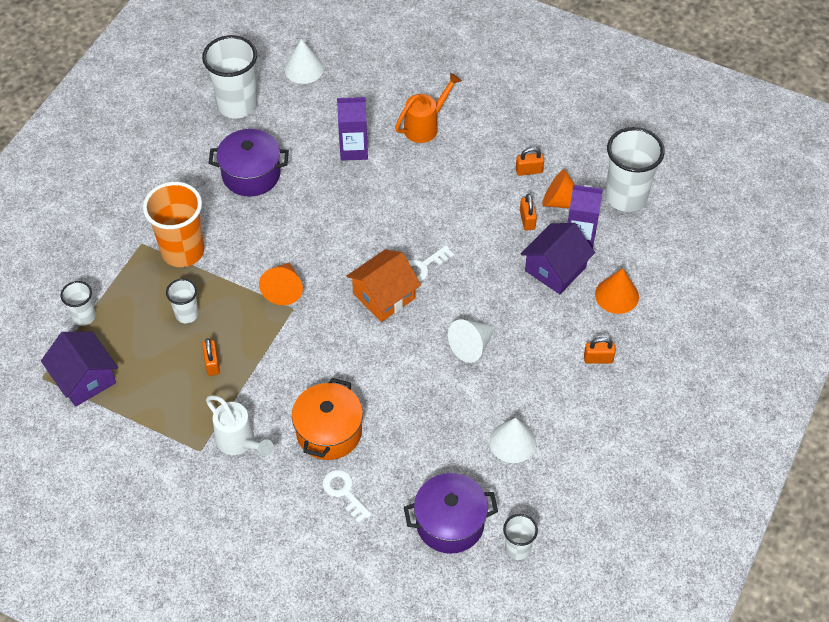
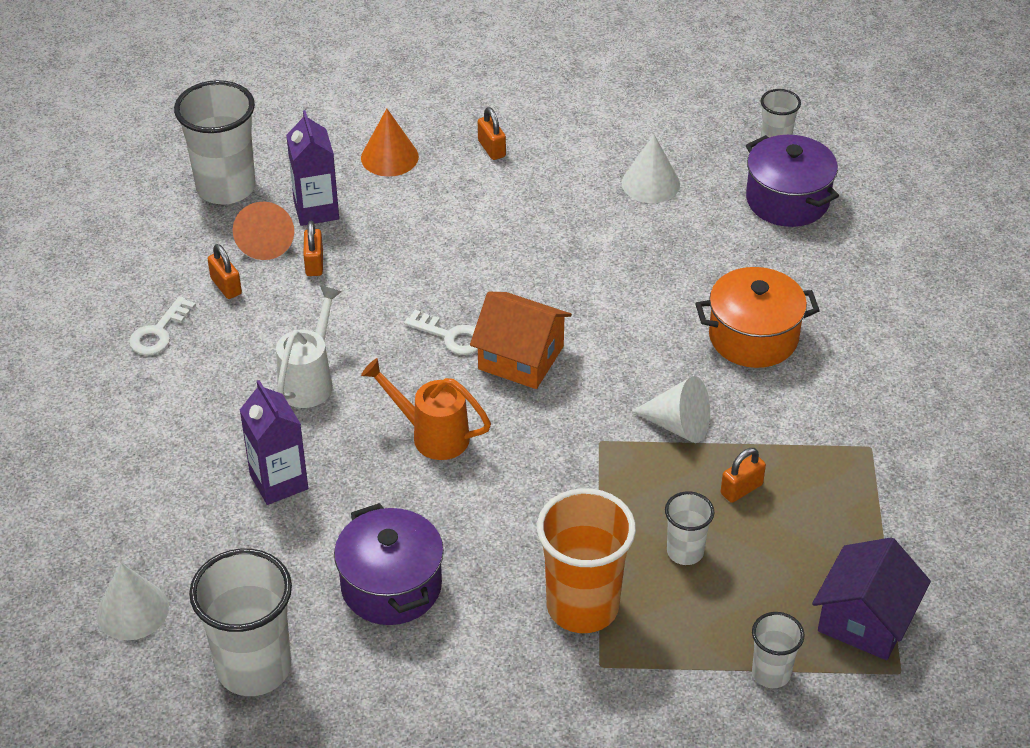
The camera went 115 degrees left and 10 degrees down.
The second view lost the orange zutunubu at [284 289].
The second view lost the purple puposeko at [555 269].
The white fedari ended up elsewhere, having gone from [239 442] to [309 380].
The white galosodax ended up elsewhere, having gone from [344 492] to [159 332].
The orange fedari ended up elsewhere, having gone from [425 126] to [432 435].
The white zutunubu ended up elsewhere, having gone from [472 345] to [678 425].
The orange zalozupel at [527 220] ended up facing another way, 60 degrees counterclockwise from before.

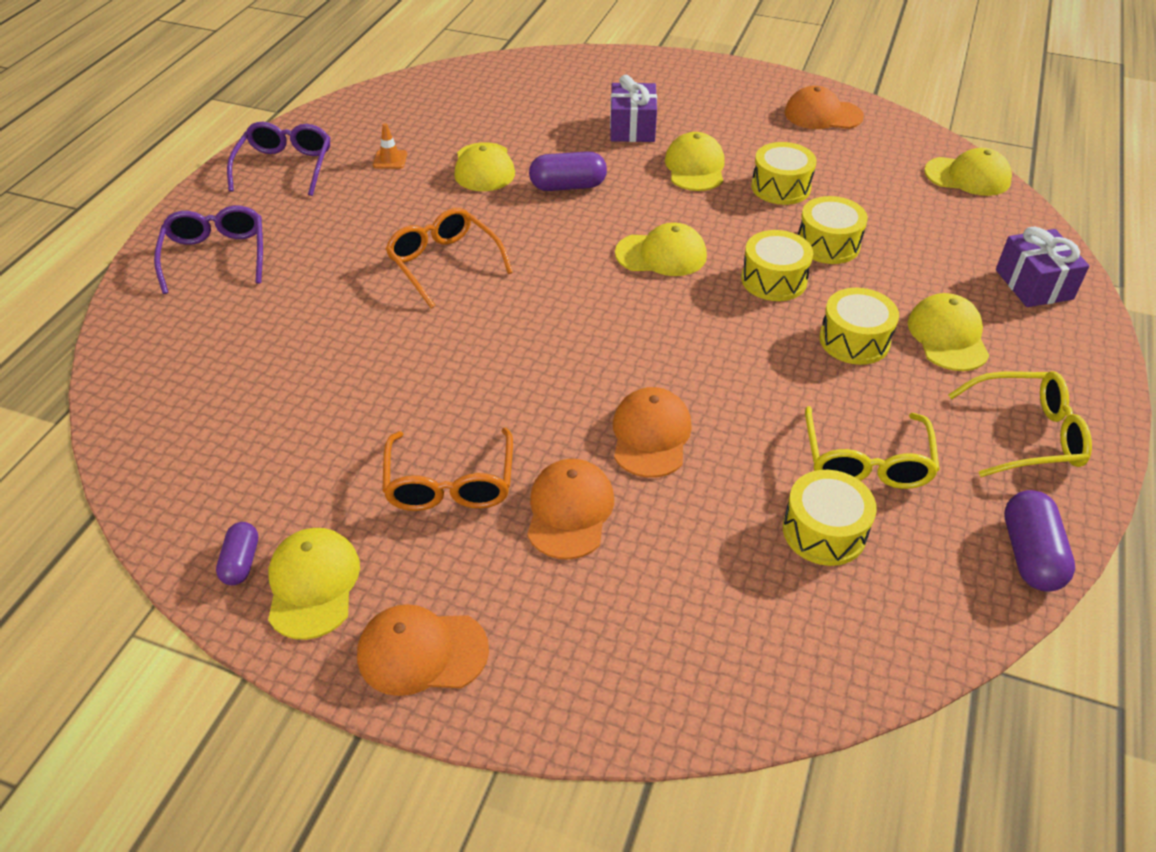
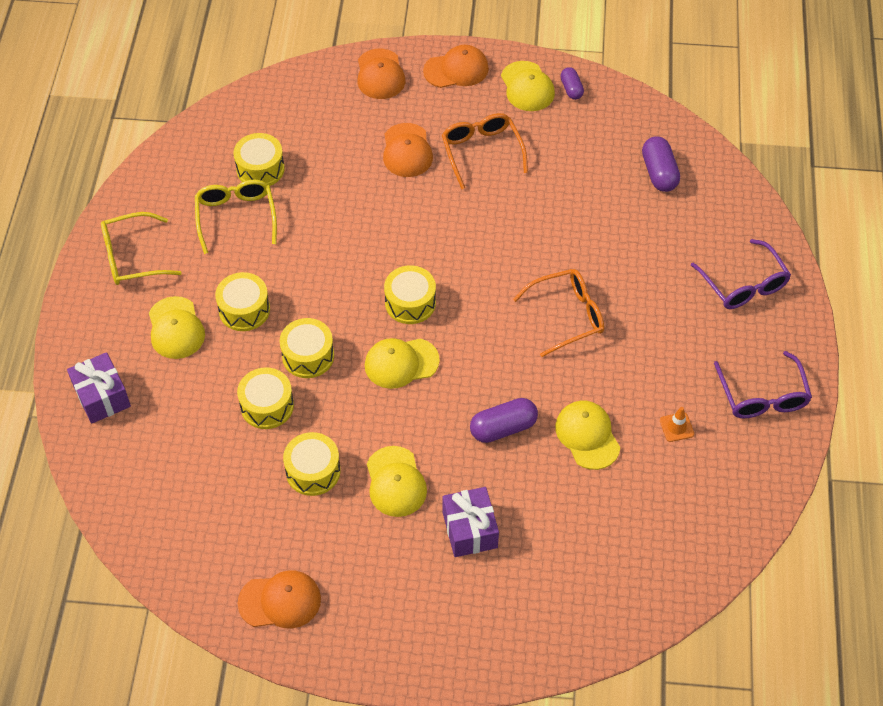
The camera went 165 degrees right and 10 degrees up.
The second view lost the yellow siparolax at [967 176].
The second view gained the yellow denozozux at [410 303].
The orange siparolax ended up elsewhere, having gone from [650 435] to [380 74].
The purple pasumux ended up elsewhere, having gone from [1030 554] to [659 173].
The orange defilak at [444 263] ended up facing another way, 60 degrees counterclockwise from before.

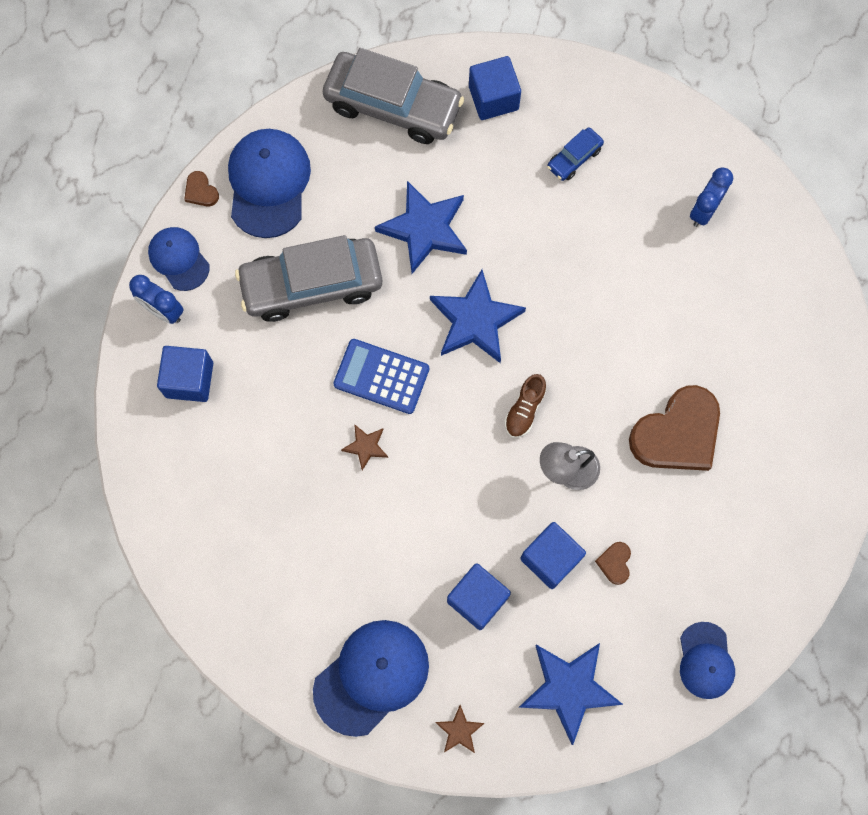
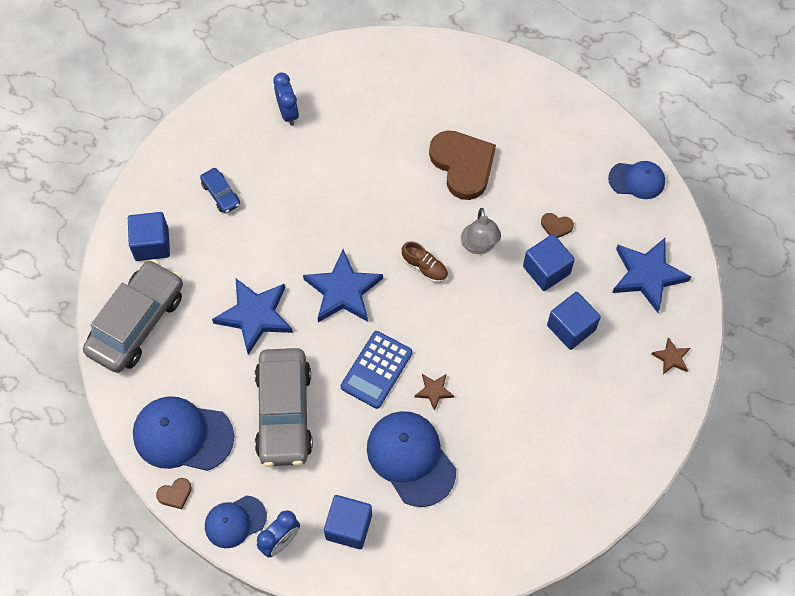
The camera went 80 degrees left and 10 degrees down.
The blue siparolax ended up elsewhere, having gone from [371 677] to [411 458].
The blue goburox at [704 210] ended up facing another way, 150 degrees counterclockwise from before.

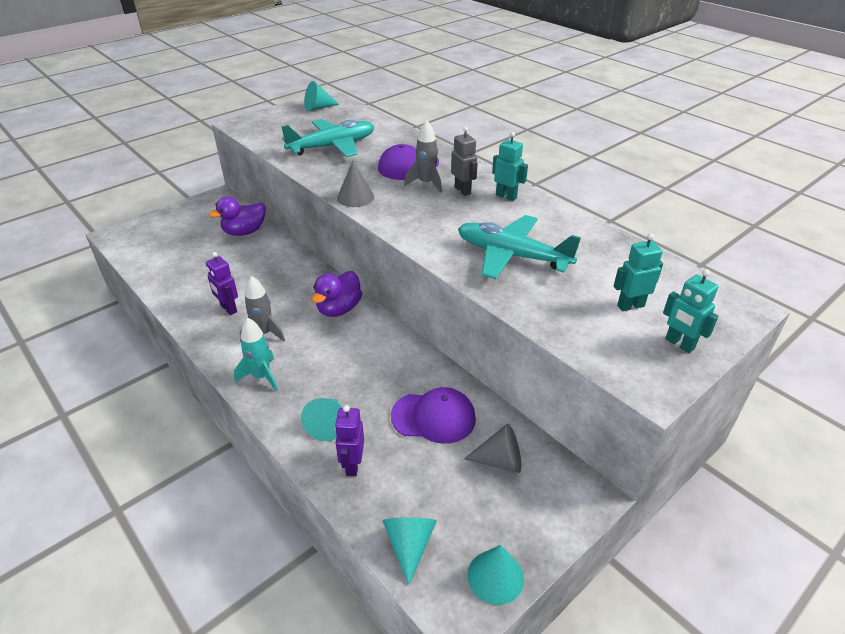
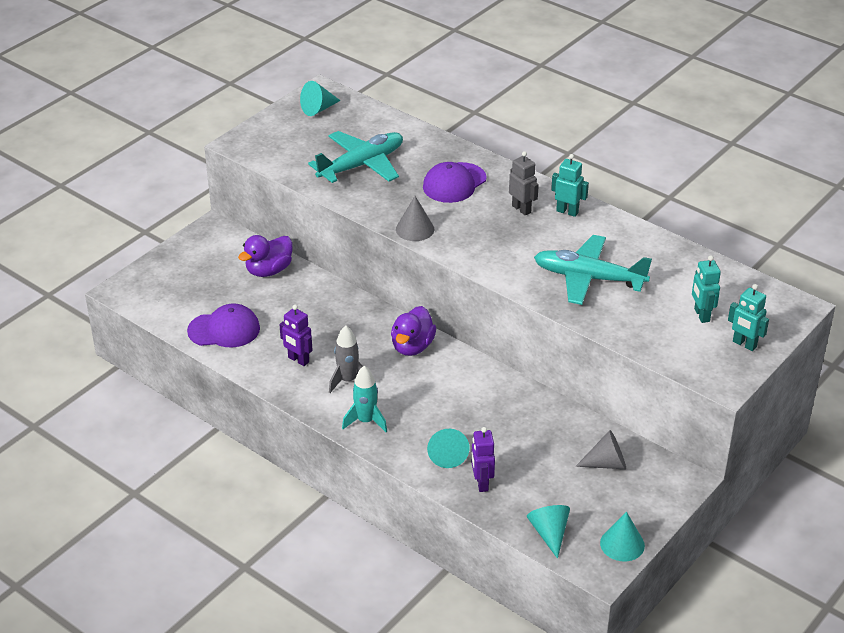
The camera went 10 degrees left and 0 degrees up.
The second view lost the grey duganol at [426 183].
The purple siparolax ended up elsewhere, having gone from [433 417] to [224 330].
The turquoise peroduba at [630 306] ended up facing another way, 75 degrees counterclockwise from before.

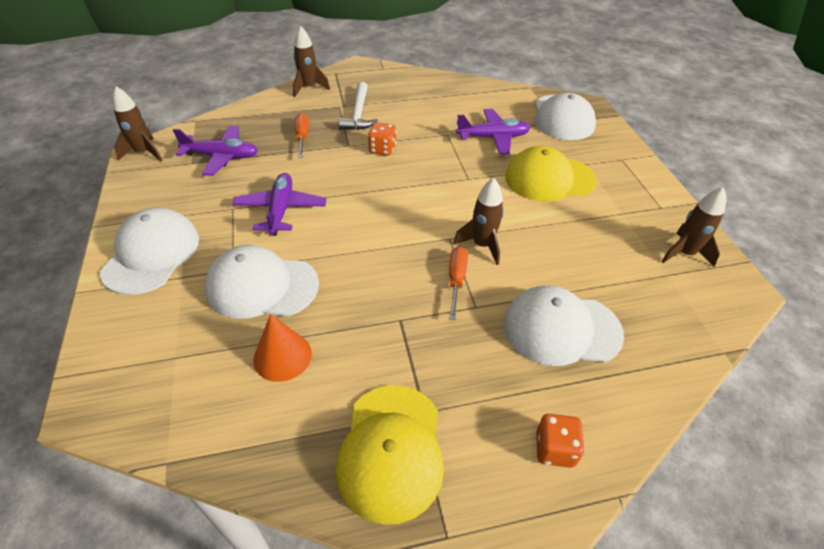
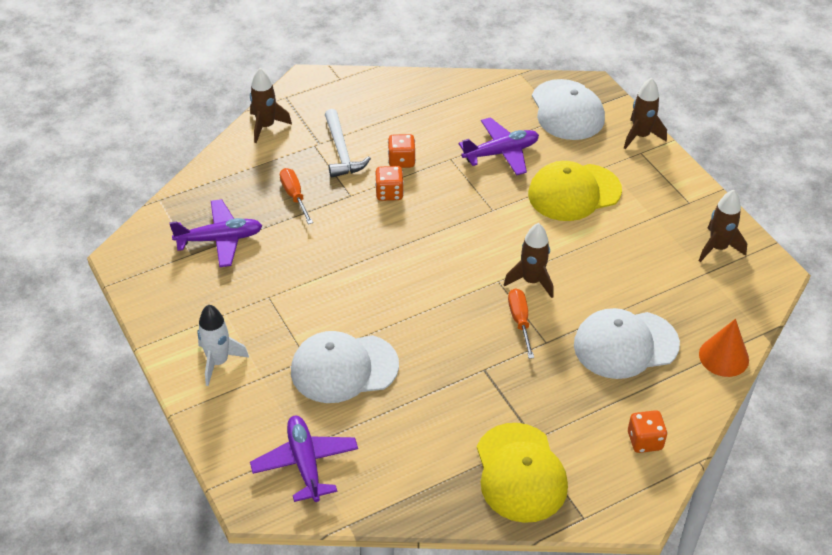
The camera went 15 degrees left and 0 degrees up.
The second view gained the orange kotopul at [401 161].
The brown duganol ended up elsewhere, having gone from [144 153] to [640 136].
The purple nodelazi ended up elsewhere, having gone from [281 210] to [305 463].
The orange zutunubu ended up elsewhere, having gone from [282 356] to [723 357].
Where the white siparolax stood at [152 254], the white duganol came to stand at [218 362].

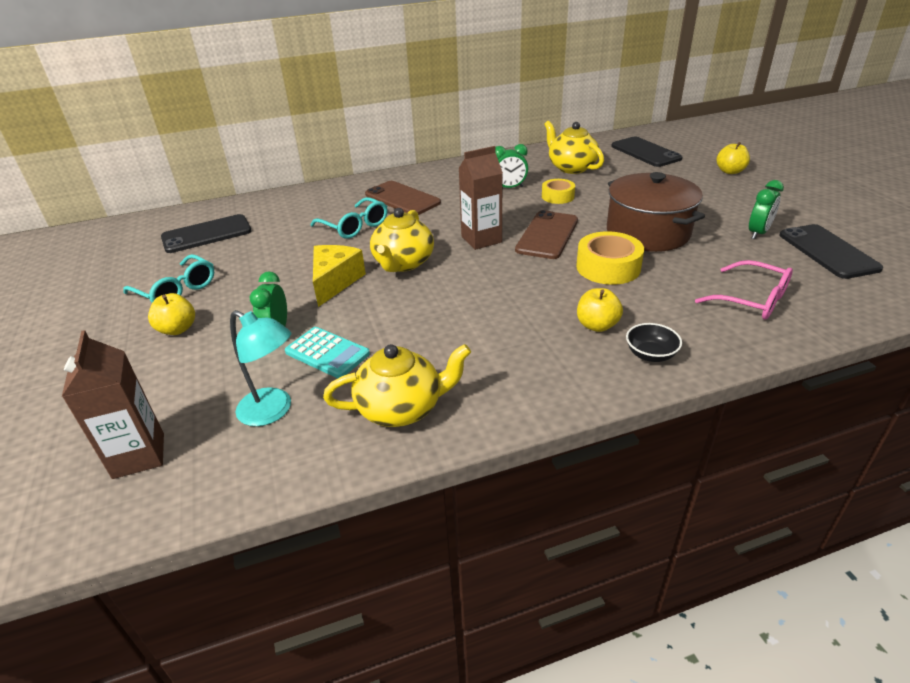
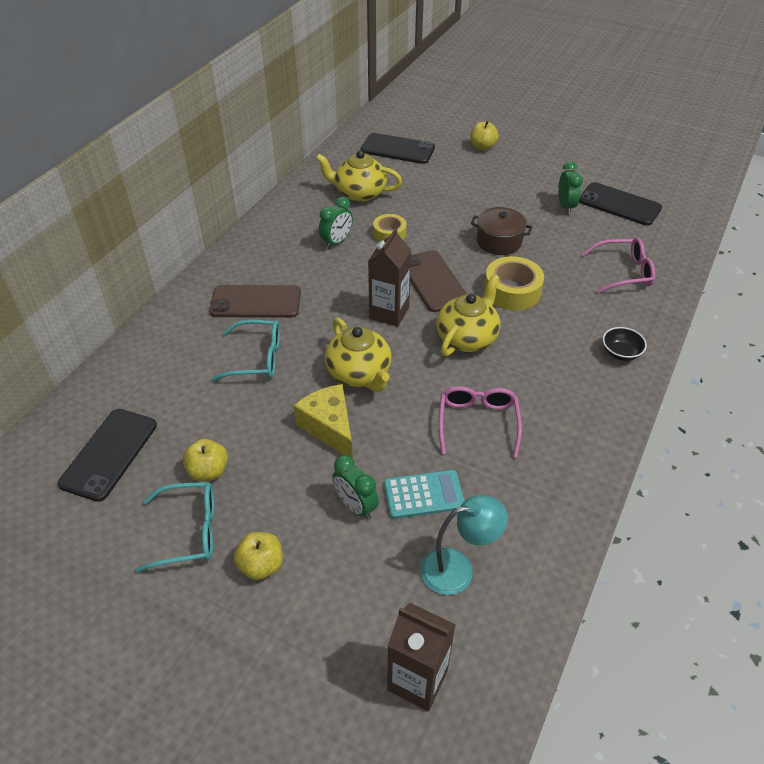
The camera went 45 degrees left and 10 degrees up.
The second view gained the pink defilak at [478 422].
The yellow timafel ended up elsewhere, having gone from [401 408] to [467 337].
The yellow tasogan ended up elsewhere, having gone from [597 325] to [208 471].
The size of the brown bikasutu at [648 233] changed by a factor of 0.61.

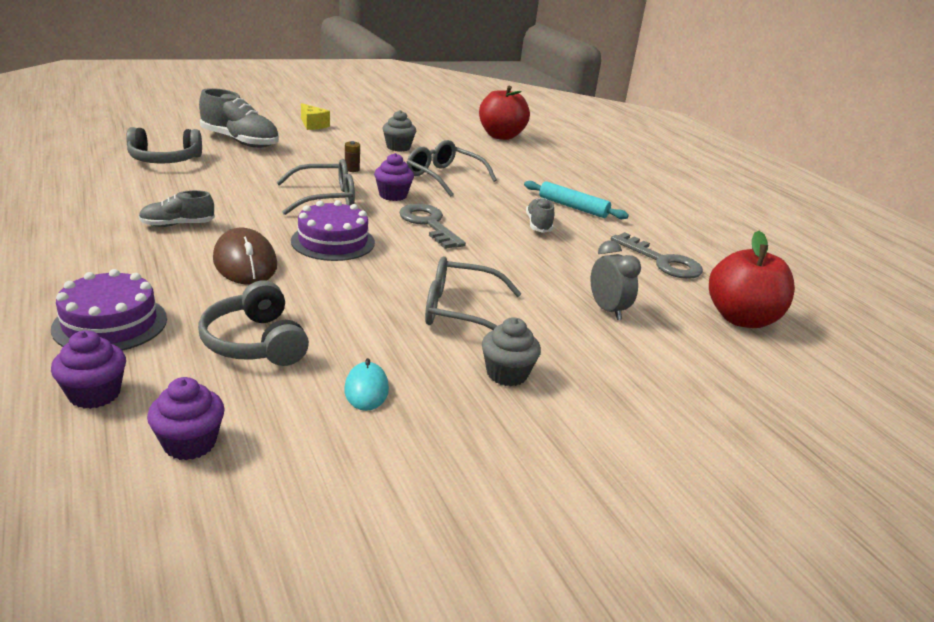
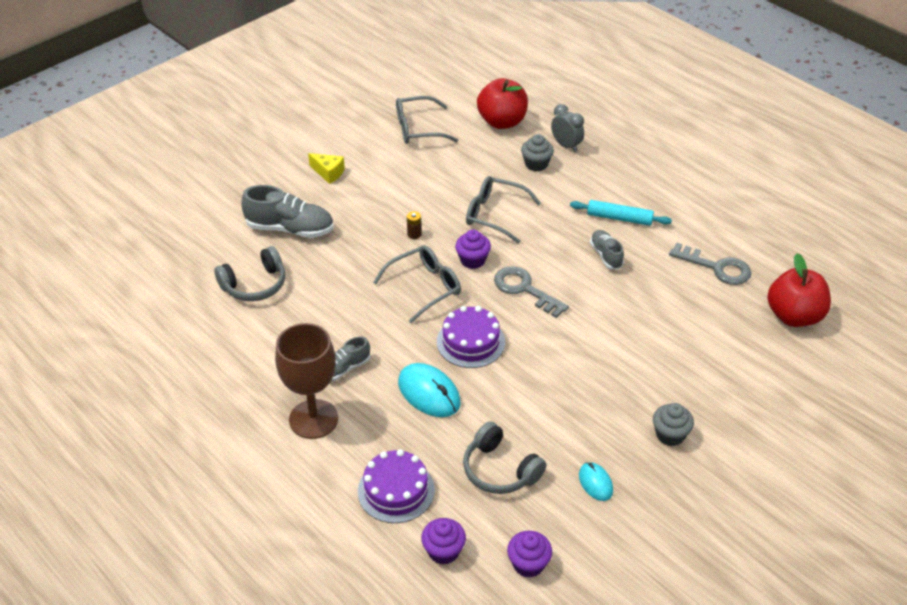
The camera went 15 degrees left and 15 degrees up.
The second view gained the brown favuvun at [313 419].
The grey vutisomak ended up elsewhere, having gone from [398 147] to [536 164].
The grey defilak ended up elsewhere, having gone from [460 311] to [418 129].
The grey goburox ended up elsewhere, having gone from [607 310] to [566 145].
What was the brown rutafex at [245 263] turned into the turquoise rutafex at [429 393].

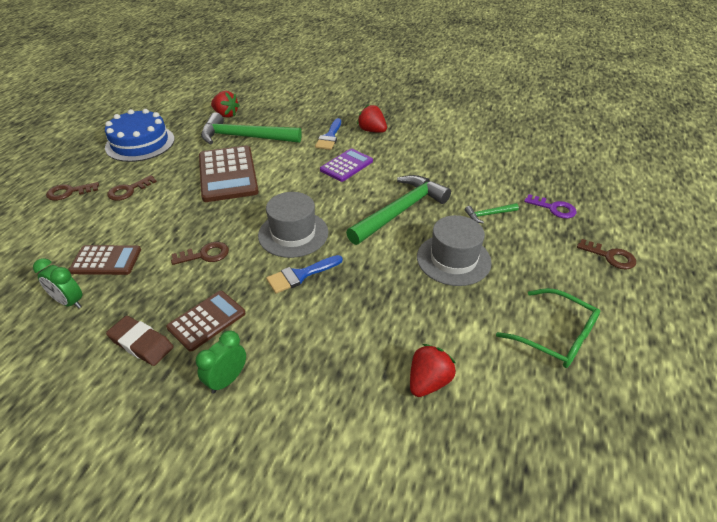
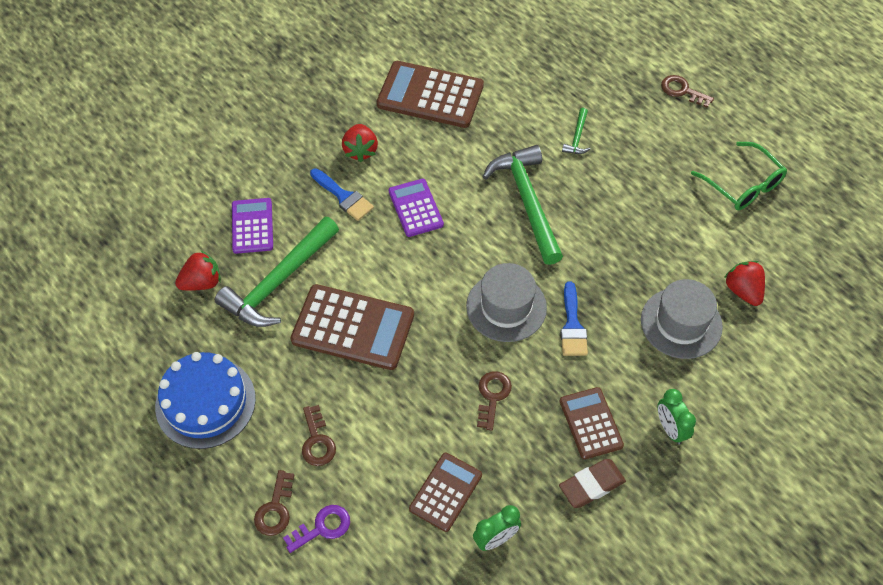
The camera went 60 degrees left and 15 degrees up.
The second view gained the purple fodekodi at [252 226].
The second view gained the brown fodekodi at [430 95].
The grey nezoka ended up elsewhere, having gone from [453 259] to [681 323].
The purple galosodax ended up elsewhere, having gone from [554 208] to [322 527].
The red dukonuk at [372 131] ended up facing another way, 75 degrees counterclockwise from before.
The green defilak at [555 336] ended up facing another way, 75 degrees clockwise from before.
The brown galosodax at [610 256] ended up facing another way, 120 degrees counterclockwise from before.

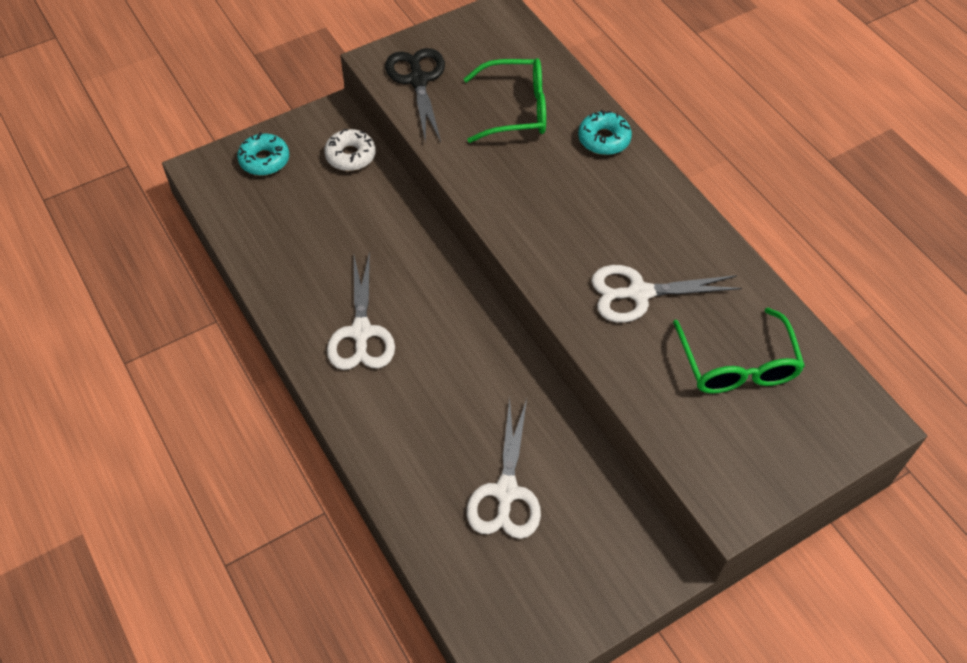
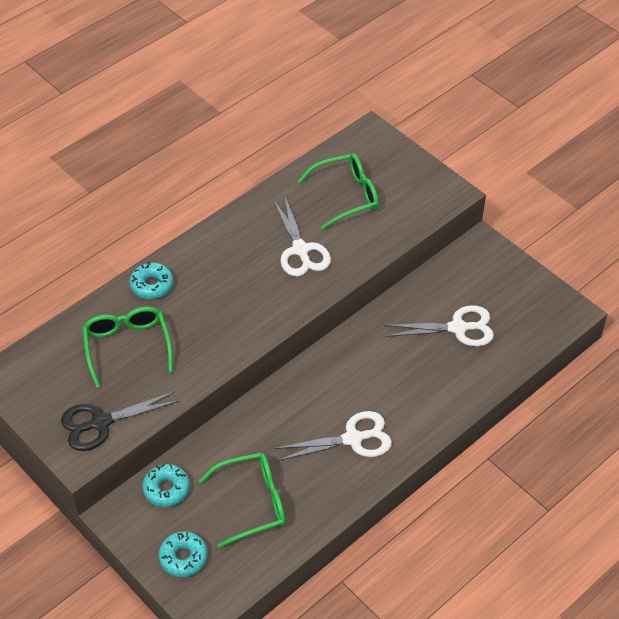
The camera went 100 degrees left and 5 degrees down.
The second view gained the green defilak at [253 503].
What was the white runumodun at [350 156] turned into the turquoise runumodun at [166 489].

